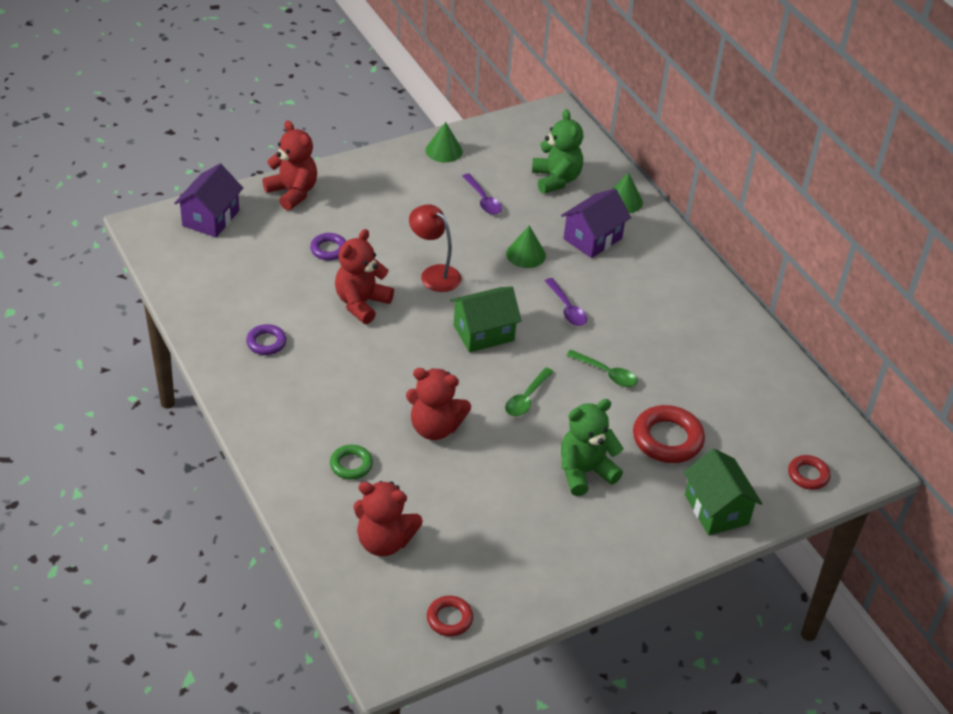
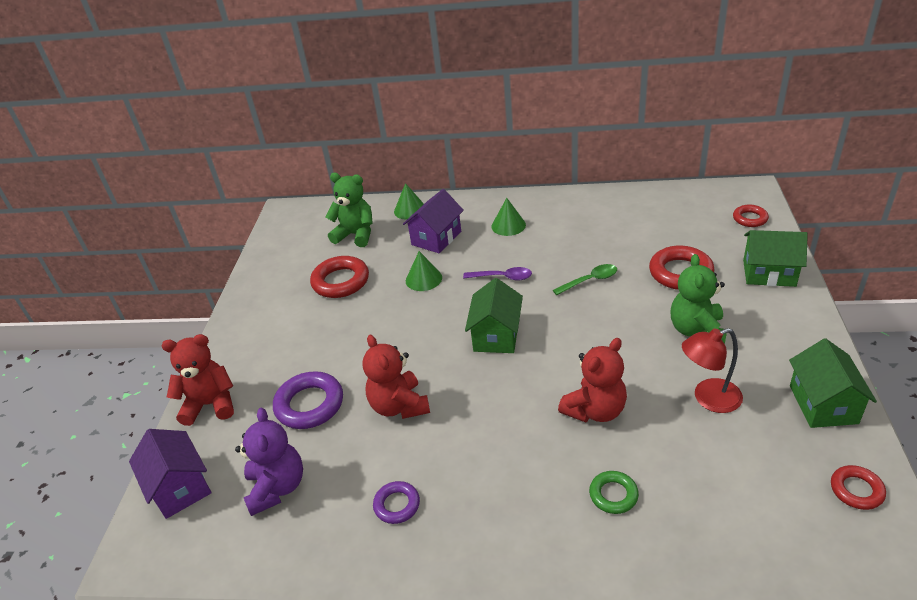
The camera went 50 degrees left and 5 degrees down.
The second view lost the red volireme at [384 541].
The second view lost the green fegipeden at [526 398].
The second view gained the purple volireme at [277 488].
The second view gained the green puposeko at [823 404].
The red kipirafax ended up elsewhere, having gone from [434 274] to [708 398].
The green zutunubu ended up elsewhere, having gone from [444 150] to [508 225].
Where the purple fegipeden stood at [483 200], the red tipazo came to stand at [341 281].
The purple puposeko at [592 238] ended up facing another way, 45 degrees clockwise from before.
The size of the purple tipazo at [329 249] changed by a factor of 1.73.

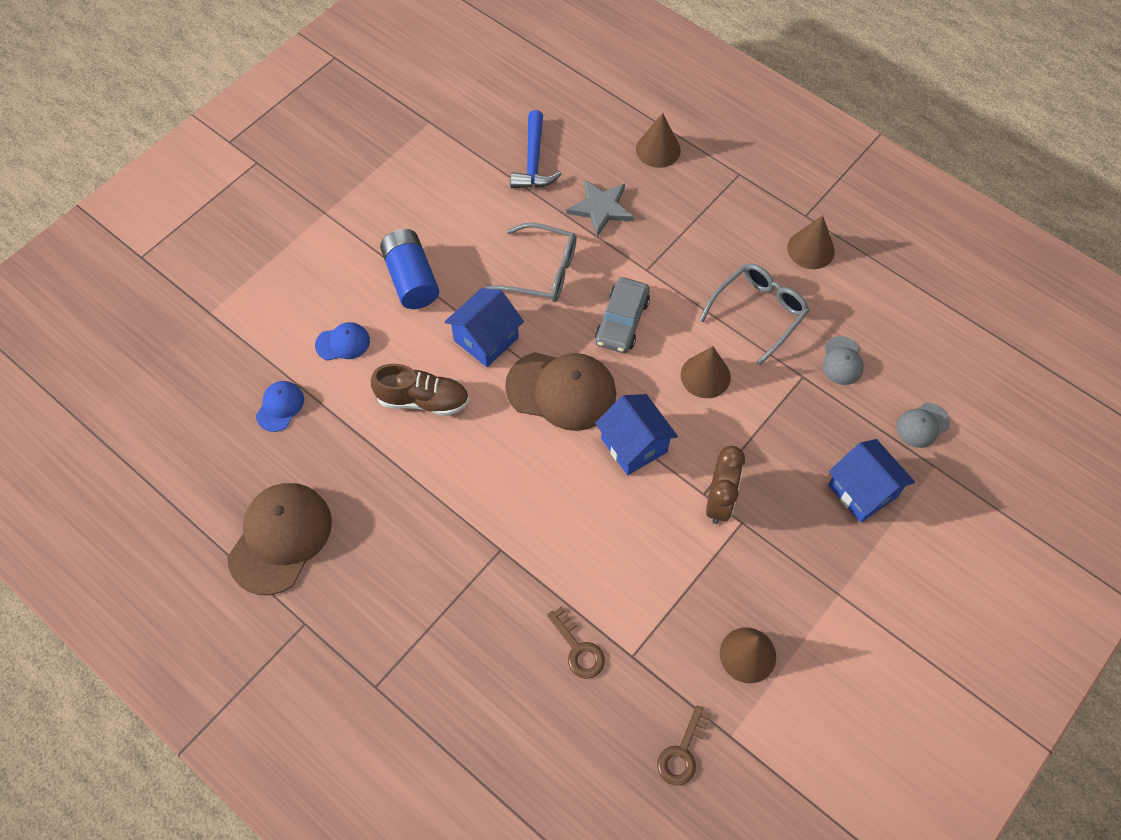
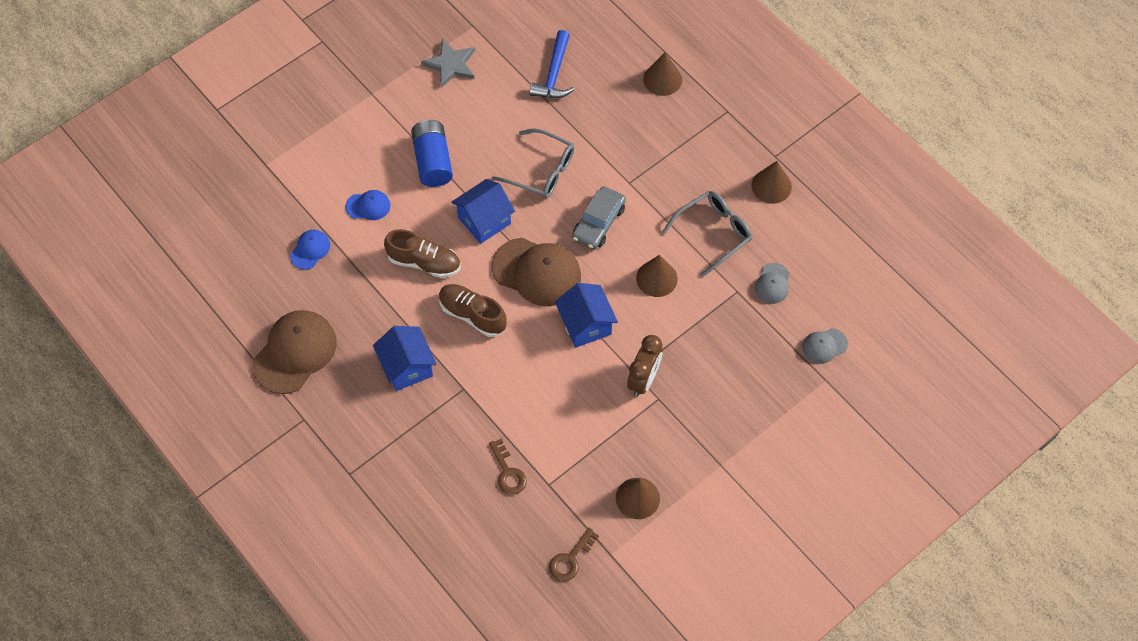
The camera went 10 degrees right and 0 degrees up.
The second view gained the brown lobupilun at [472 315].
The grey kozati ended up elsewhere, having gone from [601 208] to [450 64].
The blue puposeko ended up elsewhere, having gone from [862 491] to [407 367].

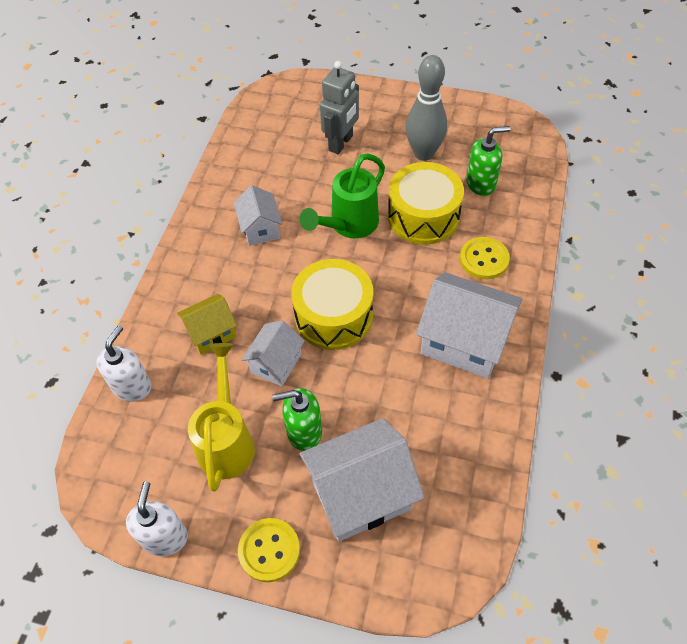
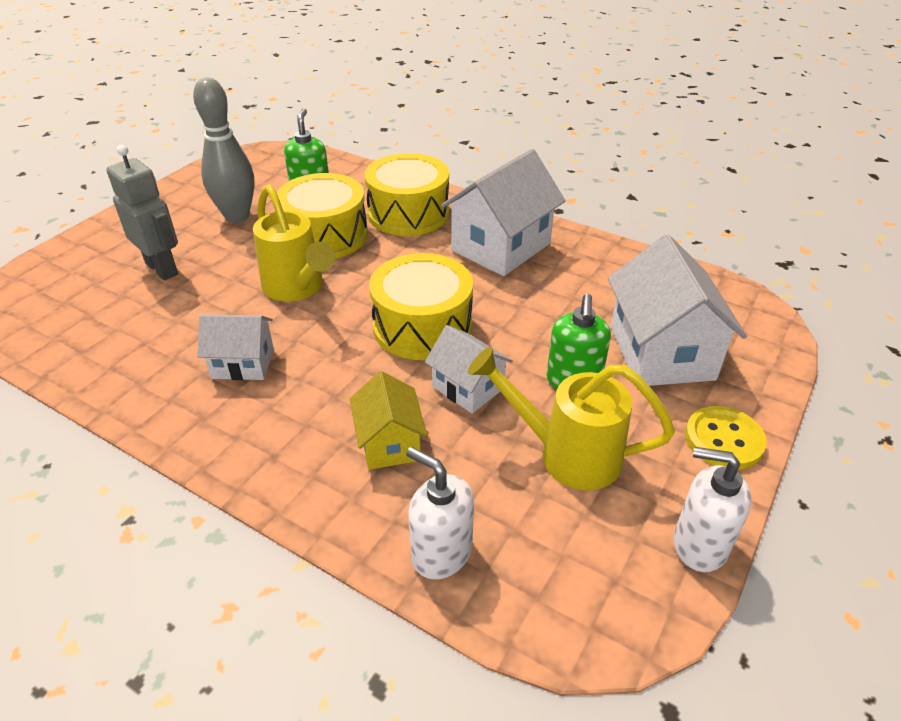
The camera went 75 degrees left and 15 degrees down.
Where the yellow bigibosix stood at [484 259], the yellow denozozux came to stand at [408 213].
What was the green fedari at [348 225] turned into the yellow fedari at [297 289].

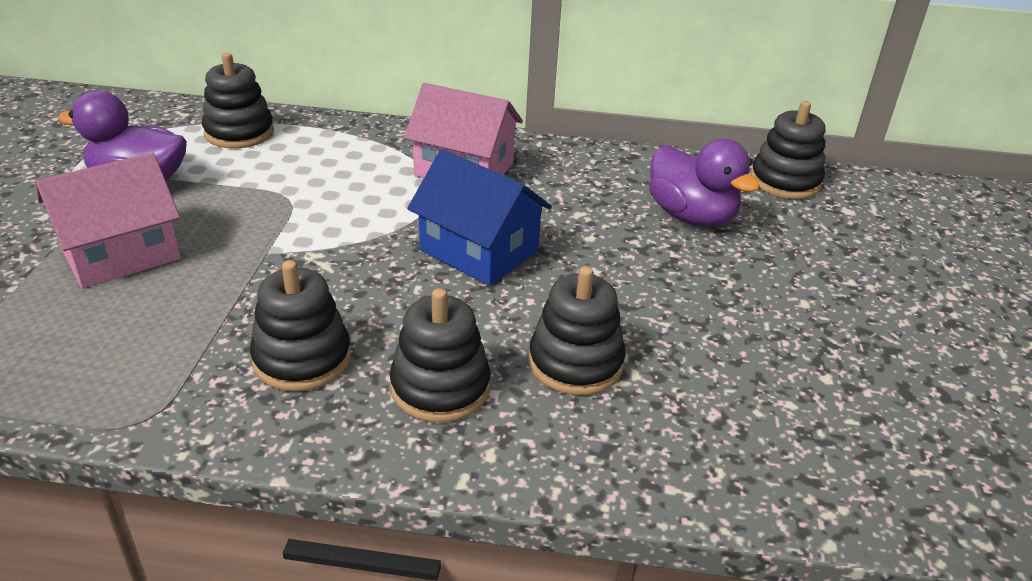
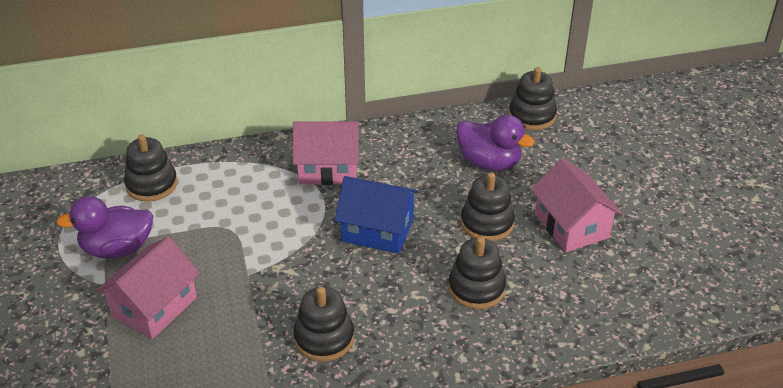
The camera went 20 degrees left and 5 degrees up.
The second view gained the pink puposeko at [571 226].
The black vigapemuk ended up elsewhere, having gone from [440 388] to [487 223].

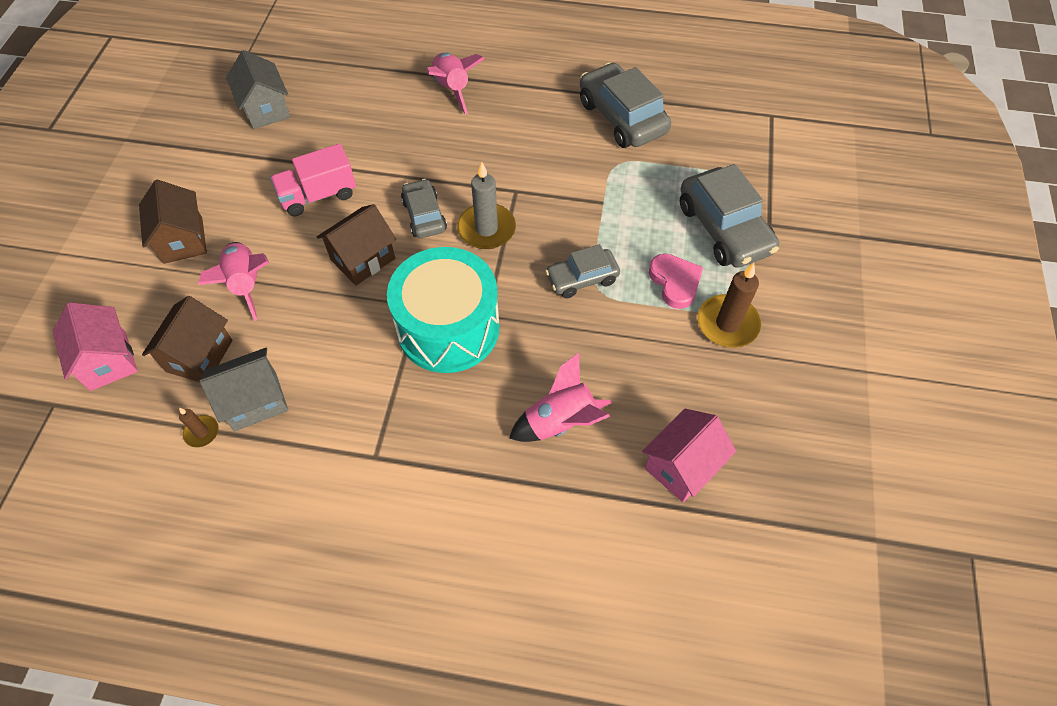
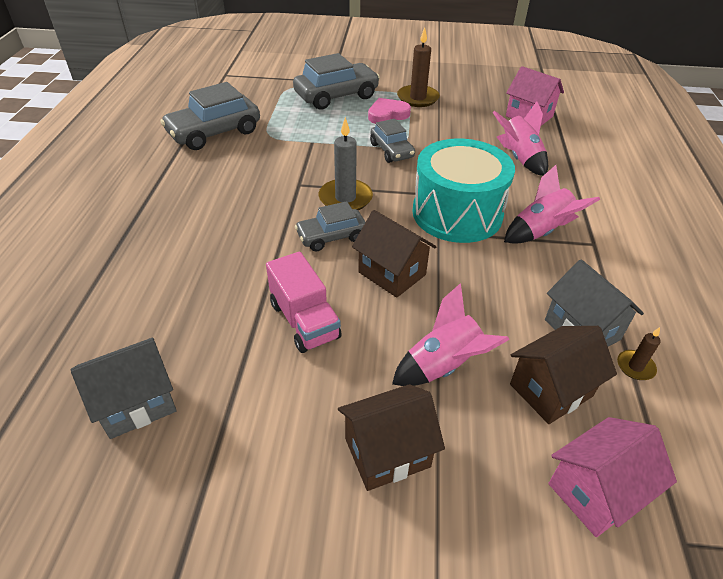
The camera went 95 degrees left and 15 degrees down.
The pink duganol ended up elsewhere, having gone from [452 89] to [540 232].
The brown puposeko at [199 356] ended up facing another way, 45 degrees counterclockwise from before.

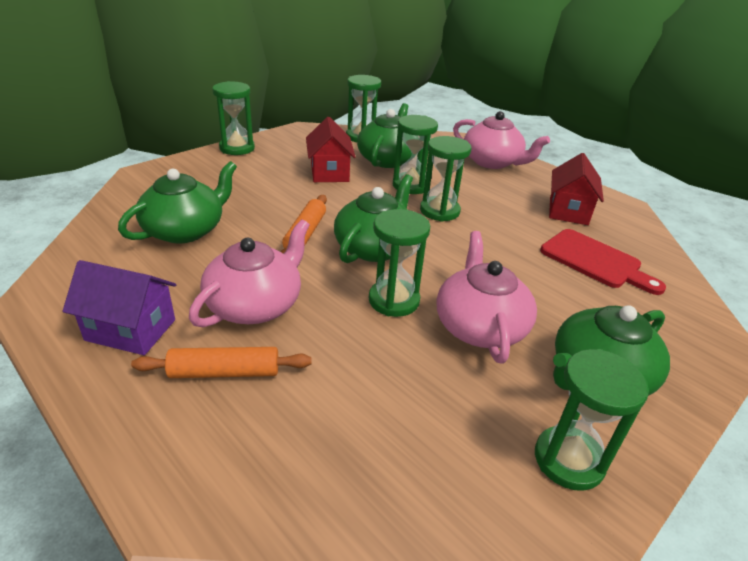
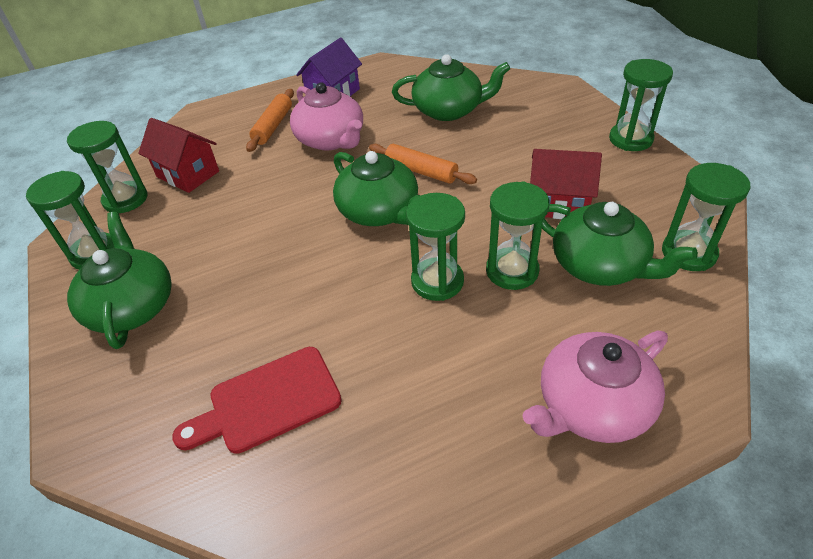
The camera went 115 degrees right and 10 degrees up.
The second view lost the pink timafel at [479 326].
The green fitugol ended up elsewhere, having gone from [394 300] to [125 199].
The red puposeko ended up elsewhere, having gone from [568 211] to [188 174].
The green timafel at [185 230] ended up facing another way, 60 degrees counterclockwise from before.

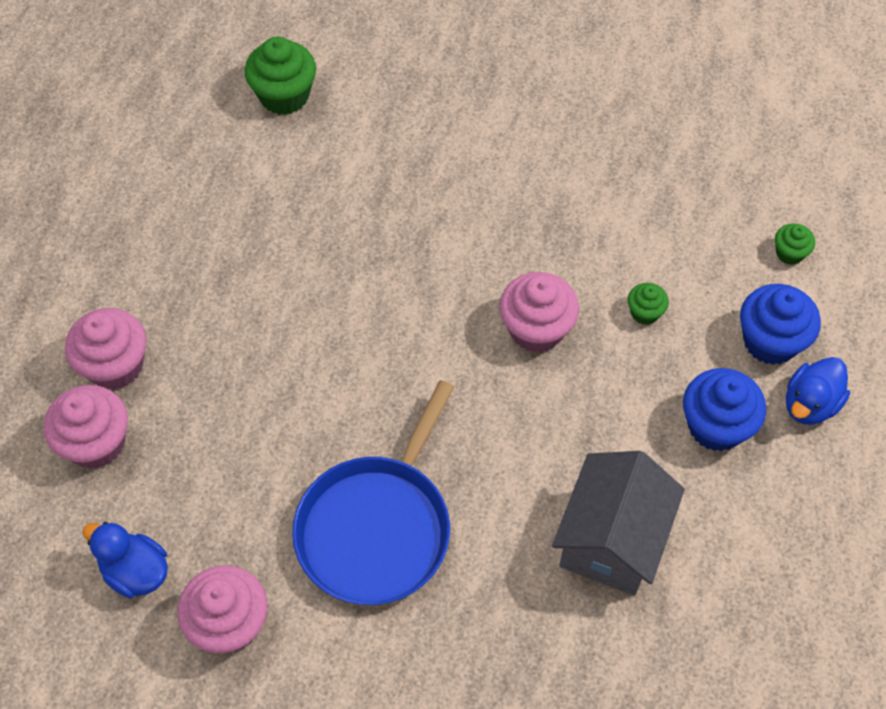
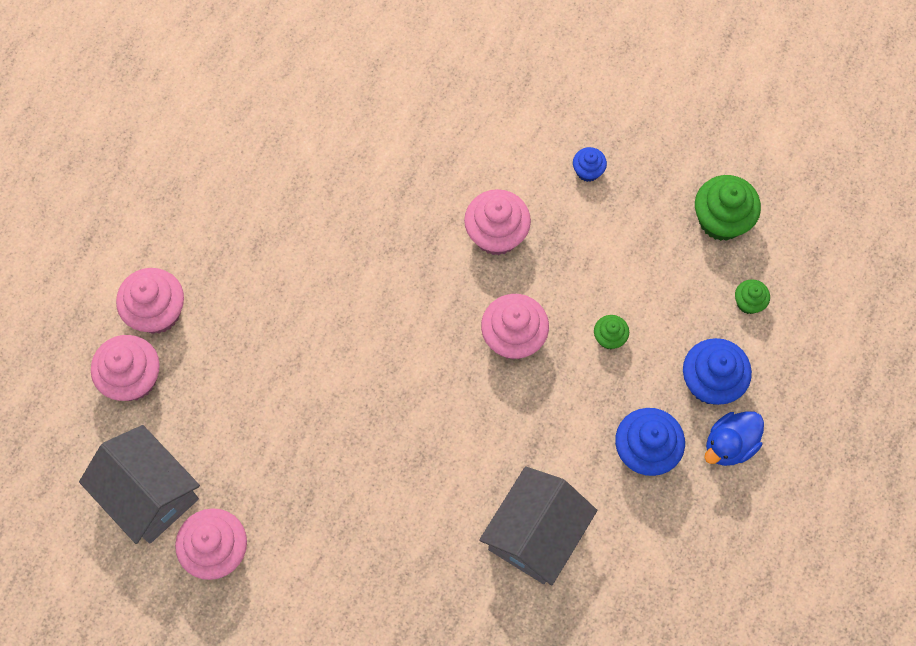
The camera went 10 degrees right and 10 degrees up.
The second view lost the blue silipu at [377 527].
The second view gained the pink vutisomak at [496 234].
The second view gained the blue vutisomak at [588 171].
The green vutisomak ended up elsewhere, having gone from [284 96] to [721 220].
Where the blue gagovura stood at [135 571], the grey puposeko came to stand at [150 494].

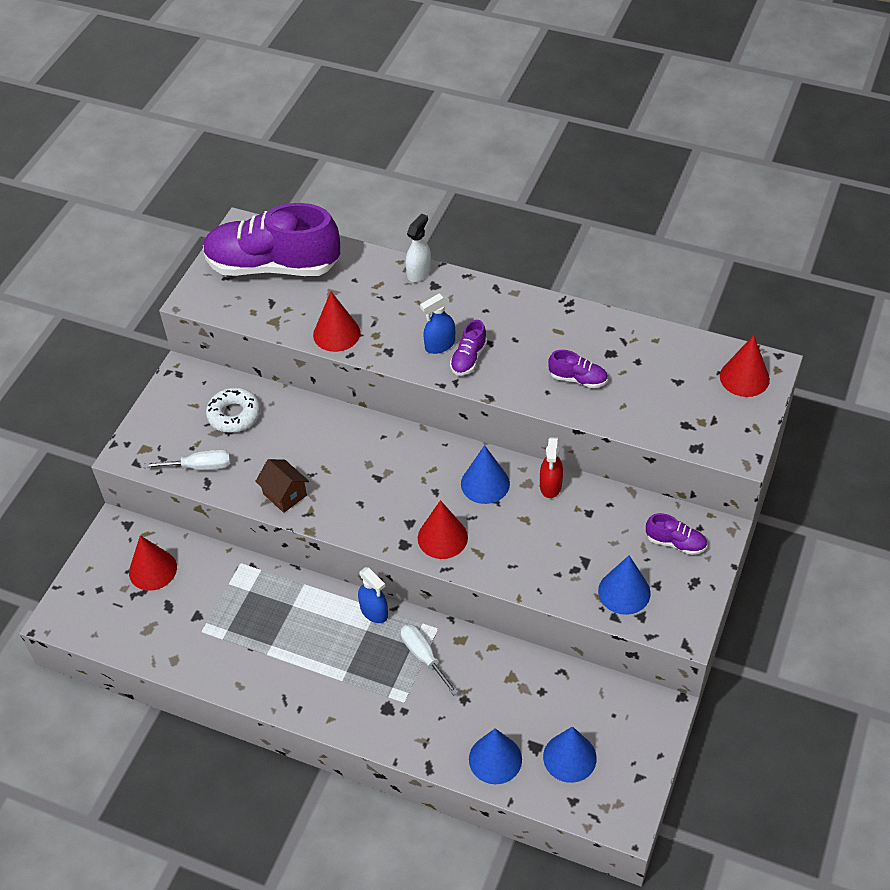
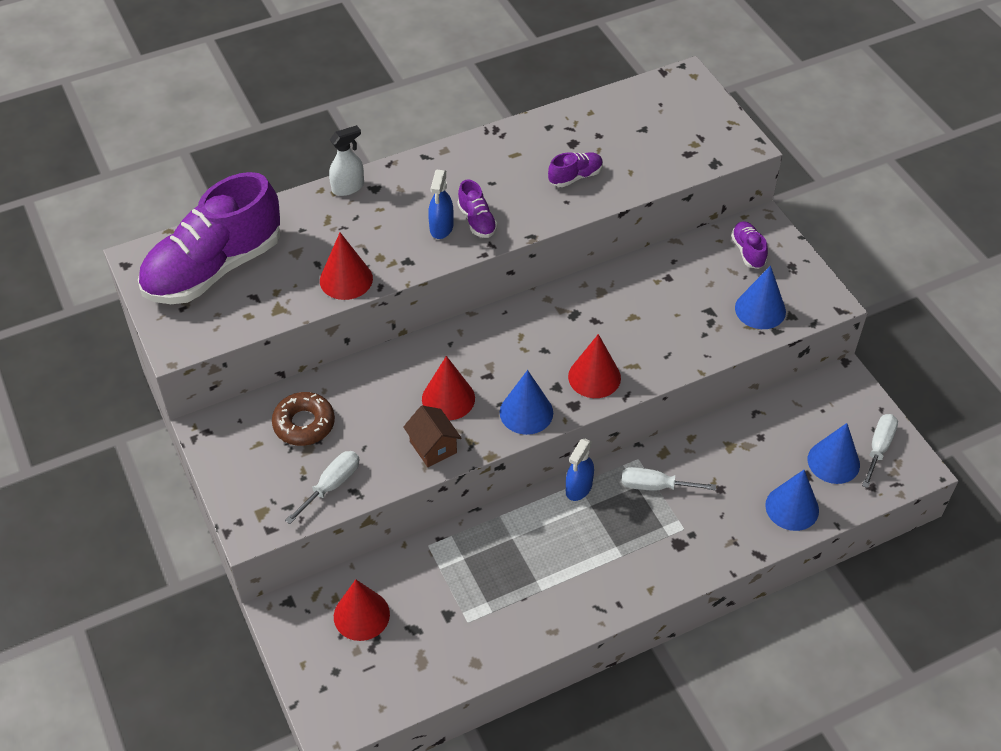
The camera went 50 degrees left and 0 degrees up.
The second view lost the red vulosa at [550 486].
The second view gained the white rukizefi at [879 448].
The blue zutunubu ended up elsewhere, having gone from [485 483] to [526 412].
The red zutunubu ended up elsewhere, having gone from [744 377] to [448 398].
What was the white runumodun at [234 415] turned into the brown runumodun at [304 424].
The brown puposeko at [285 494] ended up facing another way, 60 degrees clockwise from before.
The blue vulosa at [374 612] ended up facing another way, 120 degrees clockwise from before.
The white vulosa at [419 272] ended up facing another way, 75 degrees clockwise from before.
The purple lobupilun at [675 543] ended up facing another way, 75 degrees counterclockwise from before.

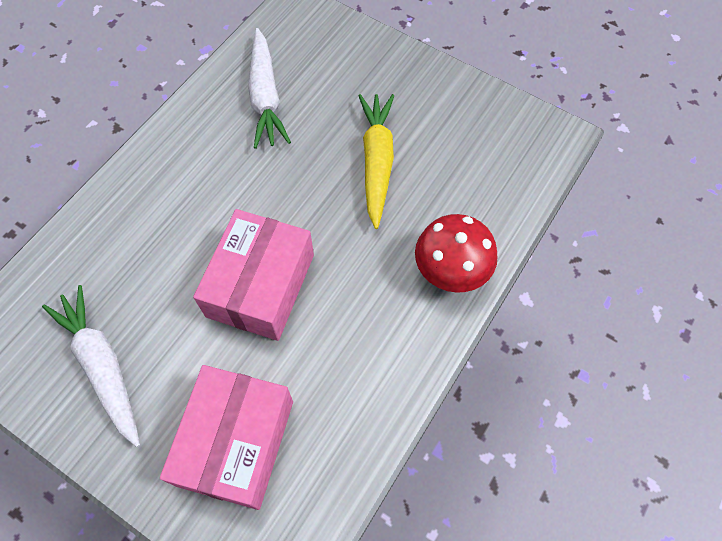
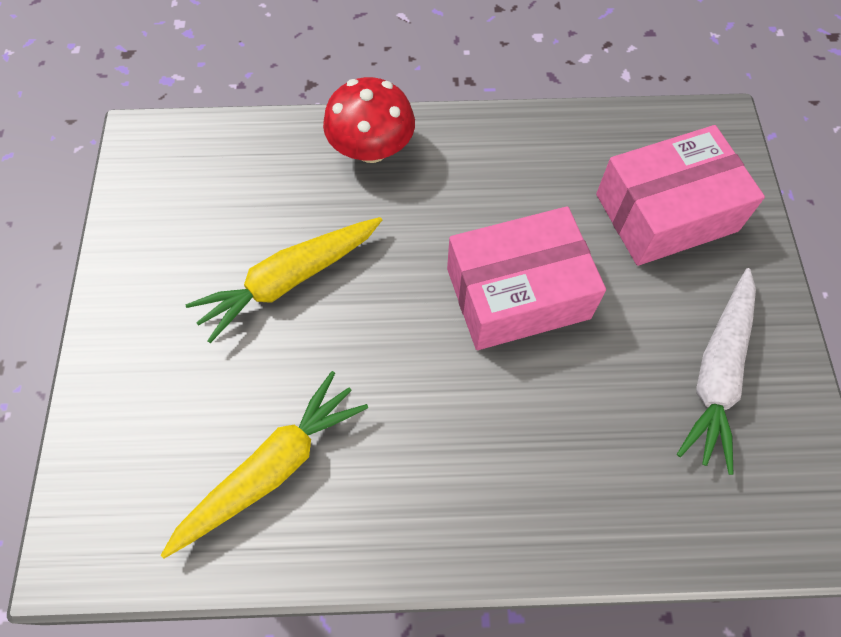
The camera went 125 degrees left and 0 degrees up.
What was the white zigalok at [265 97] turned into the yellow zigalok at [272 468].

